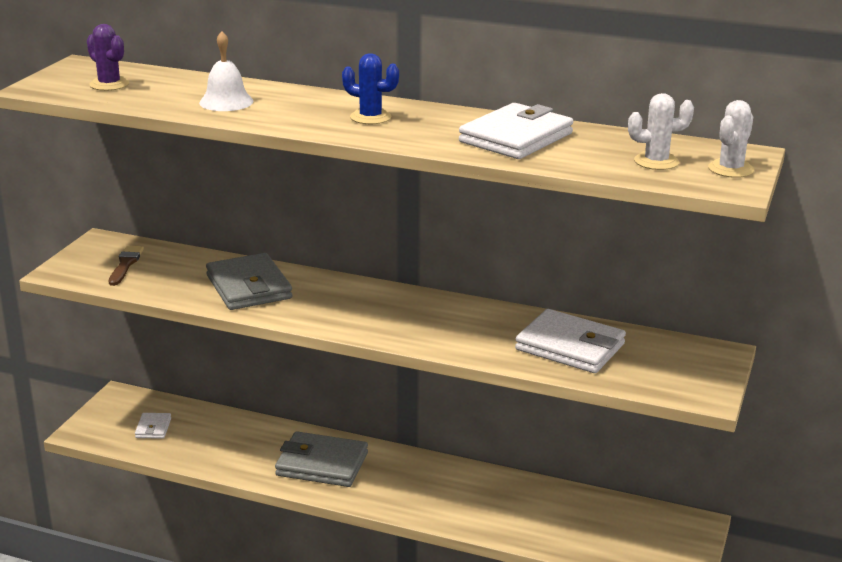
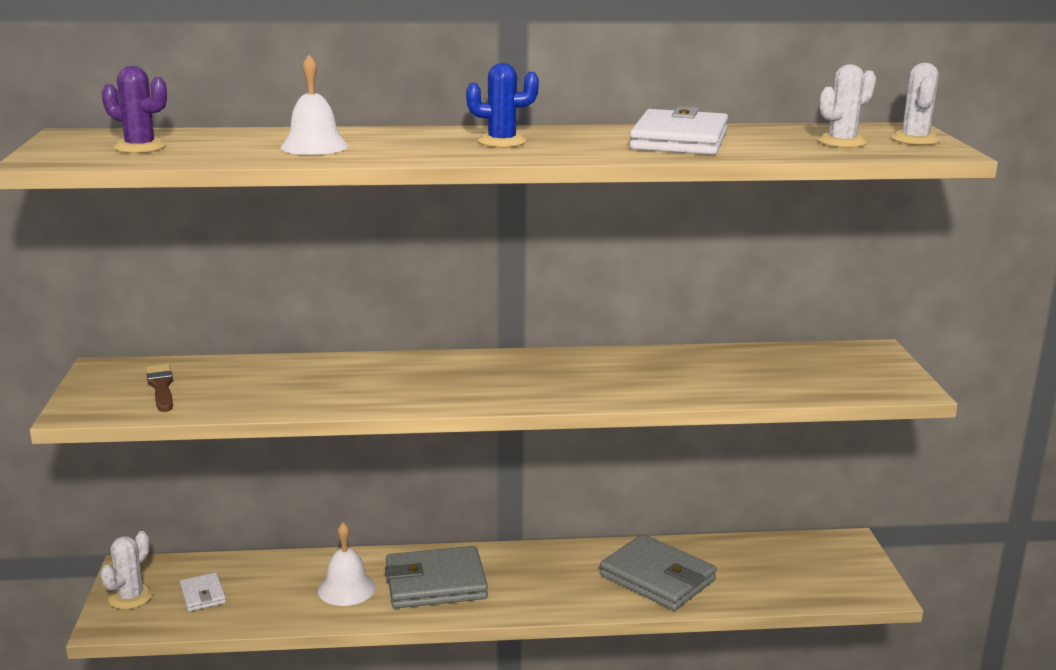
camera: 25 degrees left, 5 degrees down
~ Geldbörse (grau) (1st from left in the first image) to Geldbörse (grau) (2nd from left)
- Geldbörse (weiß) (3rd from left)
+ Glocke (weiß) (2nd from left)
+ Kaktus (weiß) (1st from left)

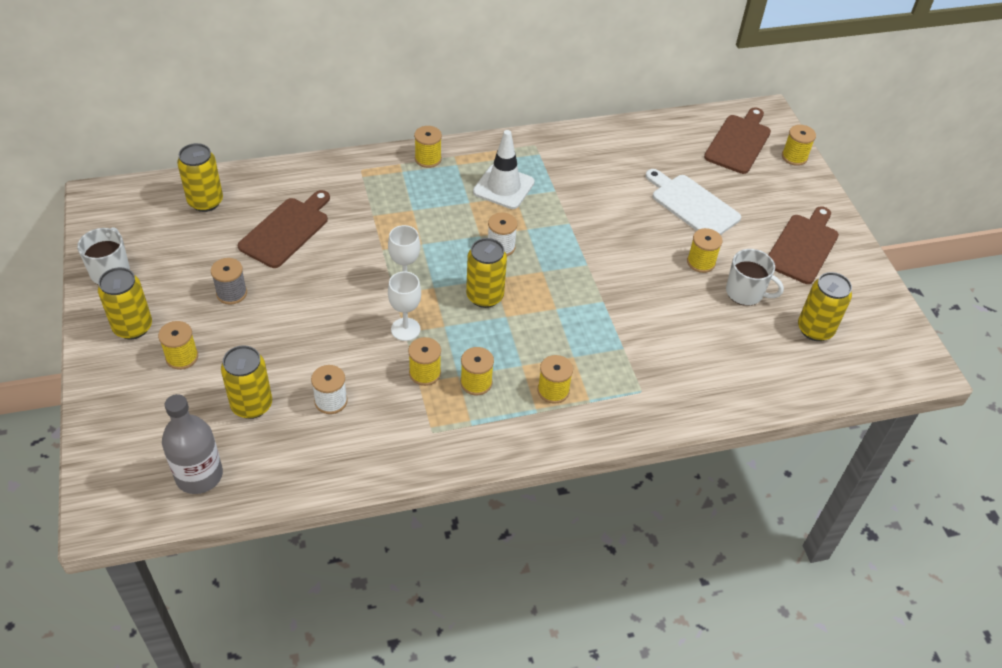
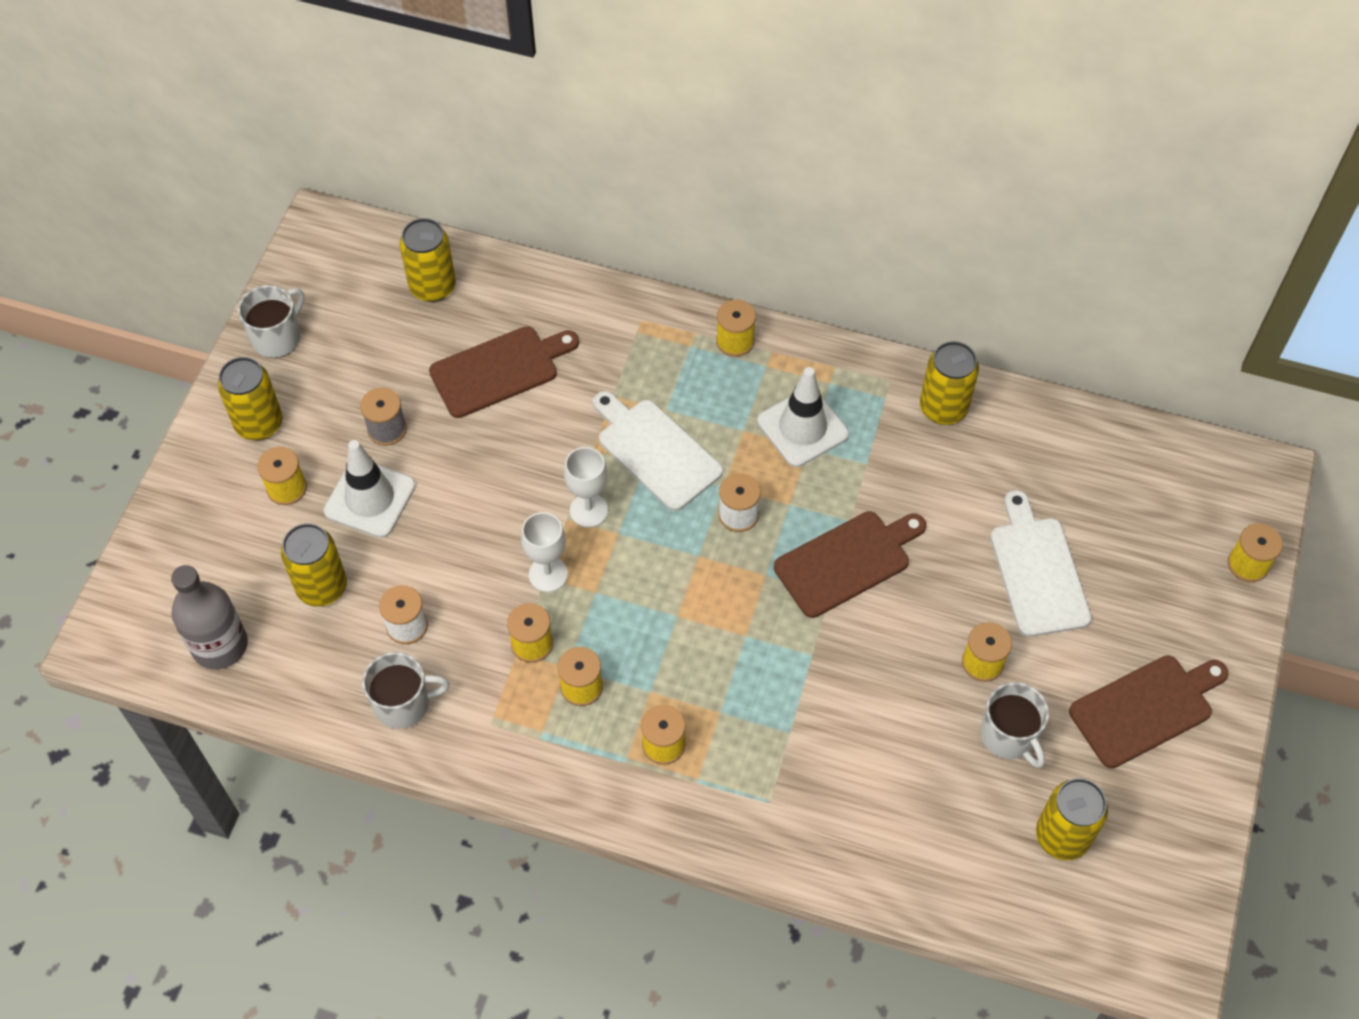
camera: 35 degrees right, 10 degrees up
~ Schneidebrett (braun) (2nd from left)
~ Dose (gelb) (4th from left)
+ Schneidebrett (weiß) (1st from left)
+ Leitkegel (weiß) (1st from left)
+ Tasse (weiß) (2nd from left)

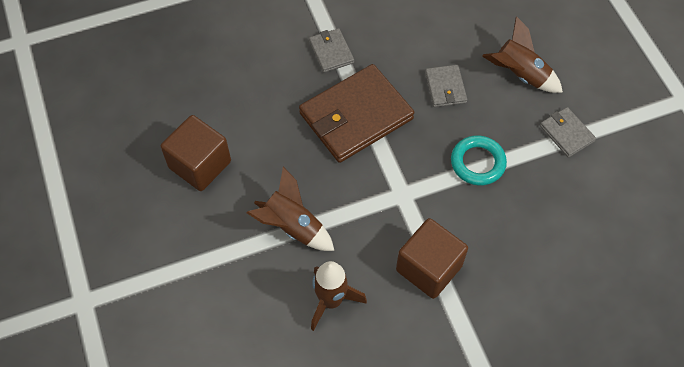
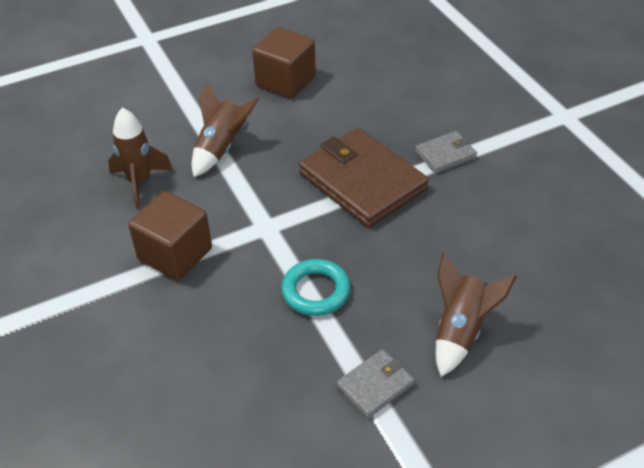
camera: 85 degrees right, 15 degrees down
- Geldbörse (grau) (2nd from left)

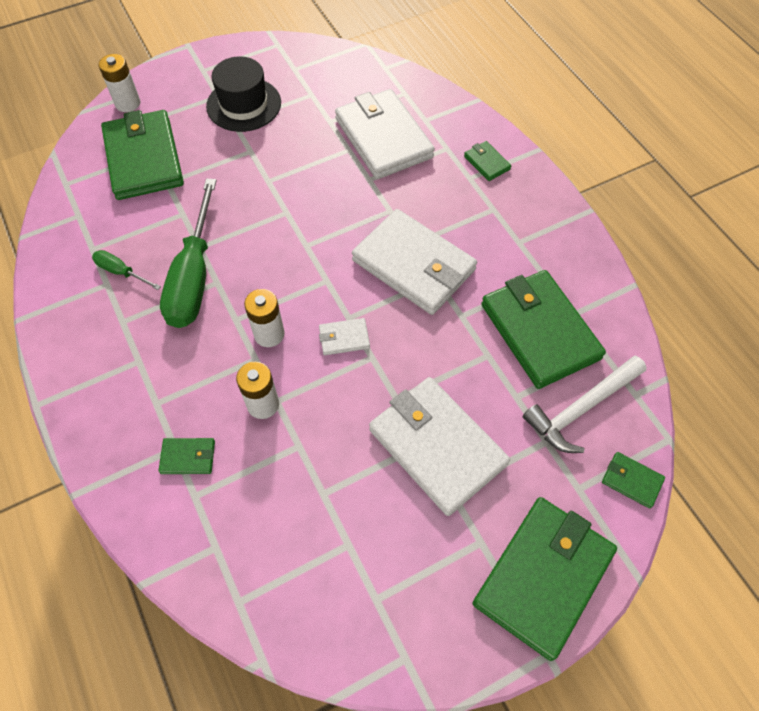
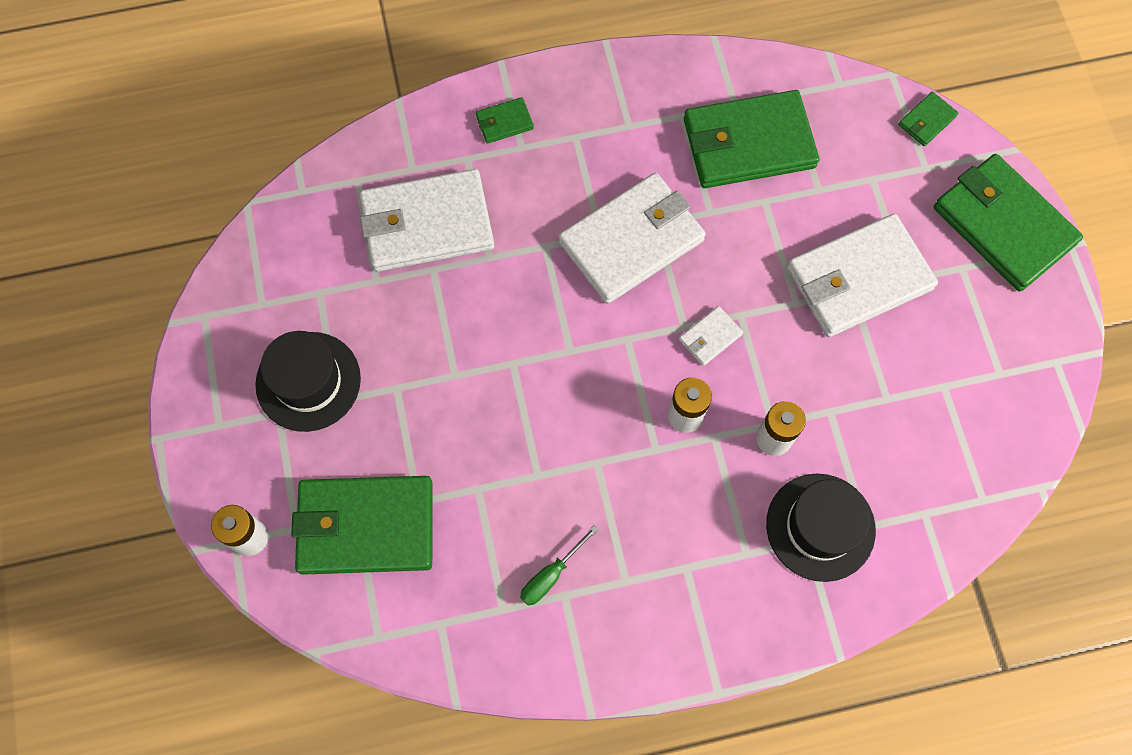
camera: 75 degrees left, 10 degrees up
- Schraubenzieher (grün) (2nd from left)
~ Geldbörse (weiß) (1st from left in the first image) 45 degrees clockwise
- Hammer (weiß)
~ Geldbörse (grün) (2nd from left) to Hut (schwarz) (2nd from left)

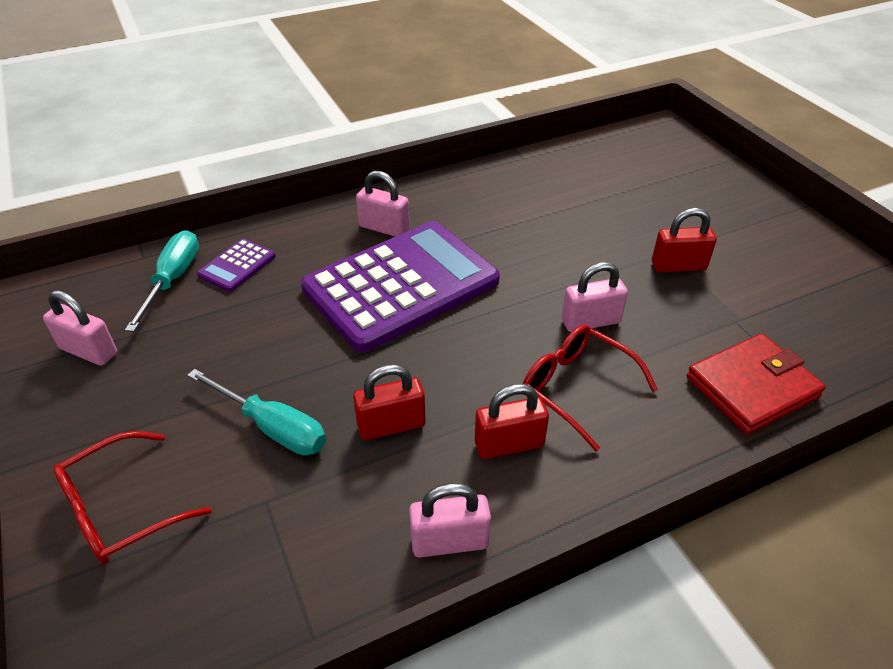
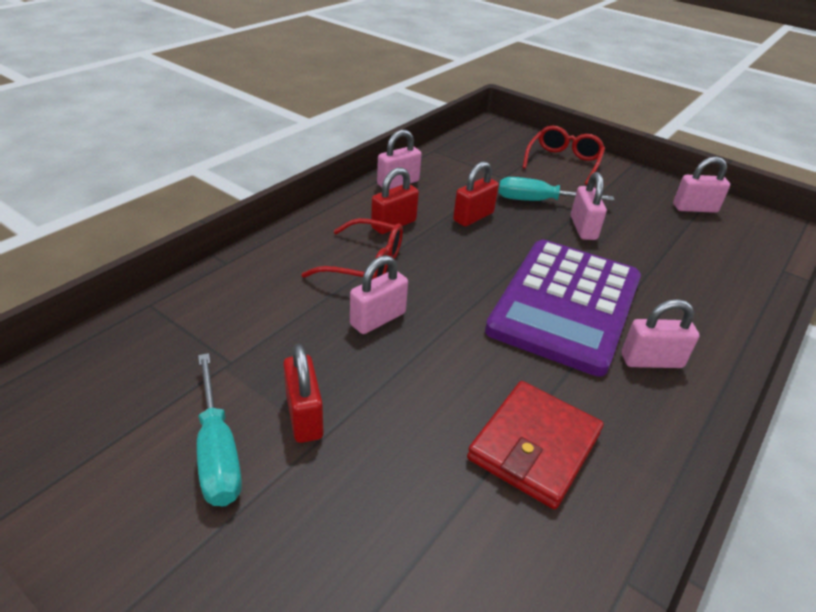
camera: 150 degrees right, 5 degrees down
~ Vorhängeschloss (rot) (3rd from left in the first image) 75 degrees counterclockwise
~ Schraubenzieher (türkis) (1st from left)
- Taschenrechner (lila) (1st from left)
~ Geldbörse (rot)
+ Vorhängeschloss (rosa) (3rd from left)

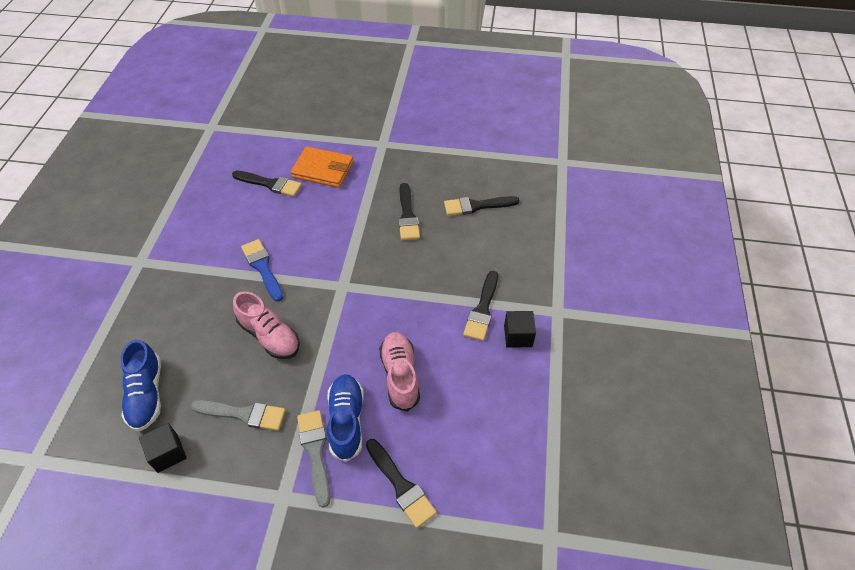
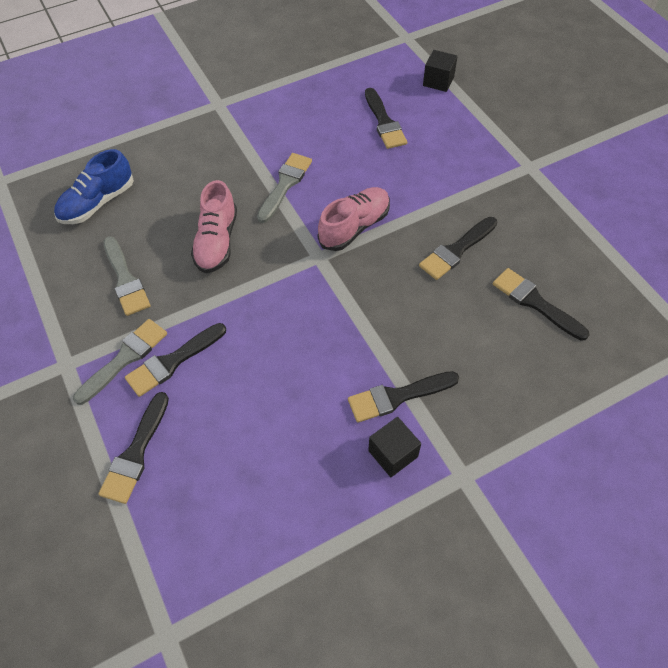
camera: 55 degrees right, 5 degrees up
- Geldbörse (orange)
~ Pinsel (blau) to Pinsel (grau) (3rd from left)
~ Schuh (rosa) (2nd from left)
~ Schuh (blau) (2nd from left) to Pinsel (schwarz) (2nd from left)
~ Kubus (schwarz) (1st from left in the first image) to Kubus (schwarz) (2nd from left)

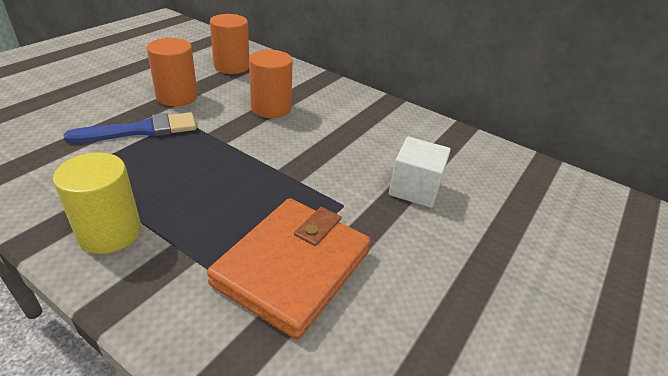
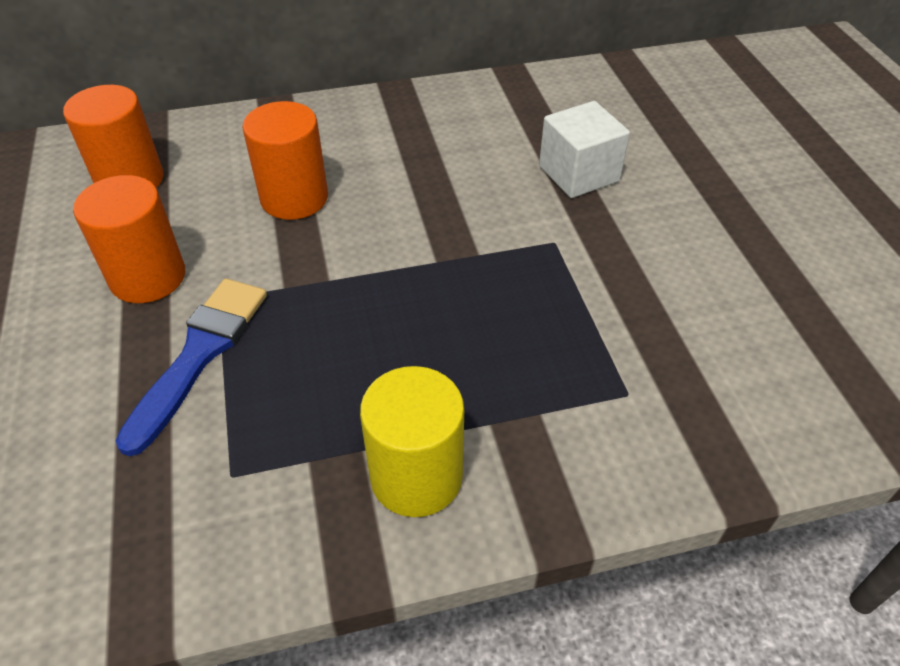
camera: 45 degrees left, 10 degrees up
- Geldbörse (orange)

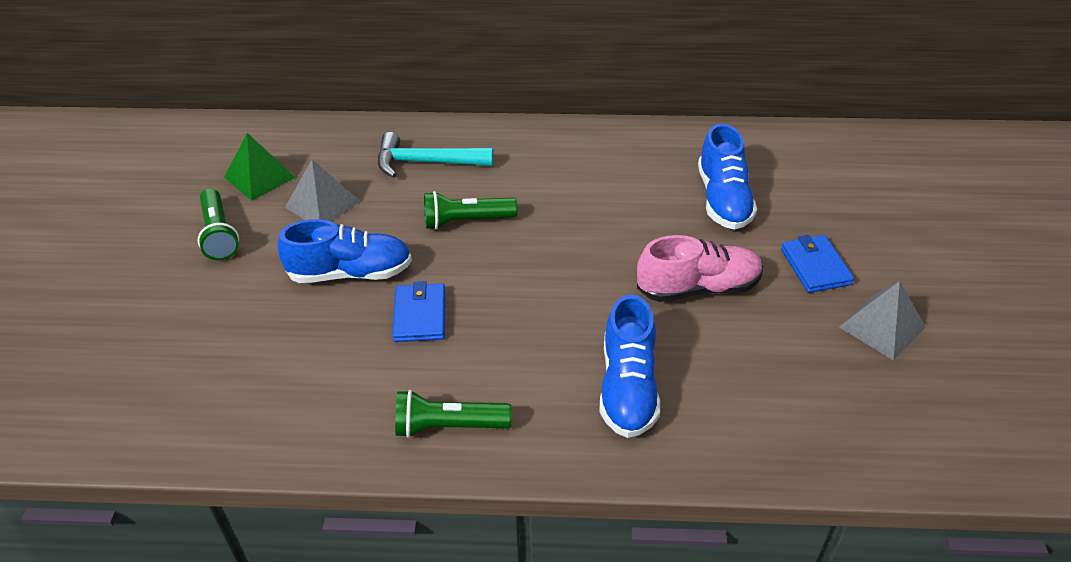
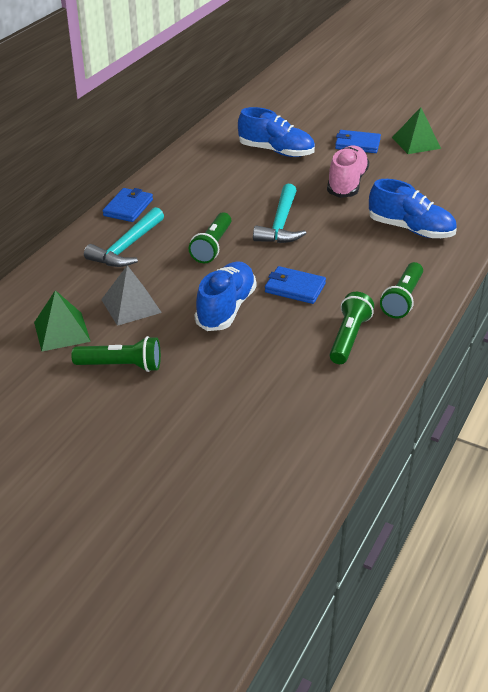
camera: 65 degrees left, 5 degrees down
~ Pyramide (grau) (2nd from left) to Pyramide (grün) (2nd from left)
+ Hammer (türkis) (2nd from left)
+ Geldbörse (blau) (1st from left)
+ Taschenlampe (grün) (3rd from left)

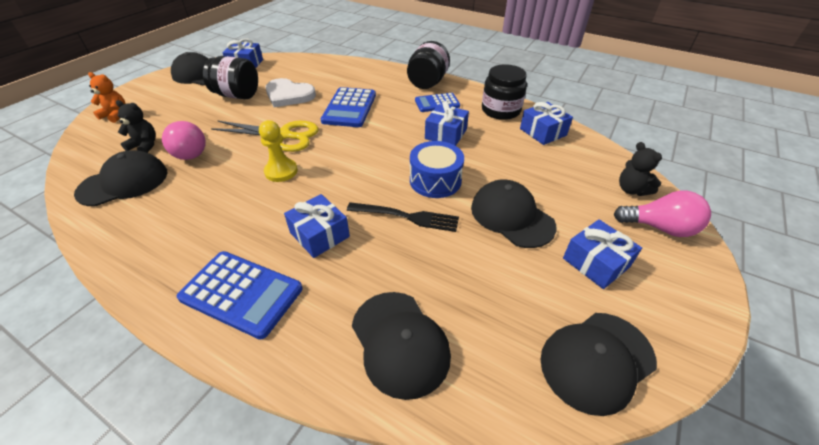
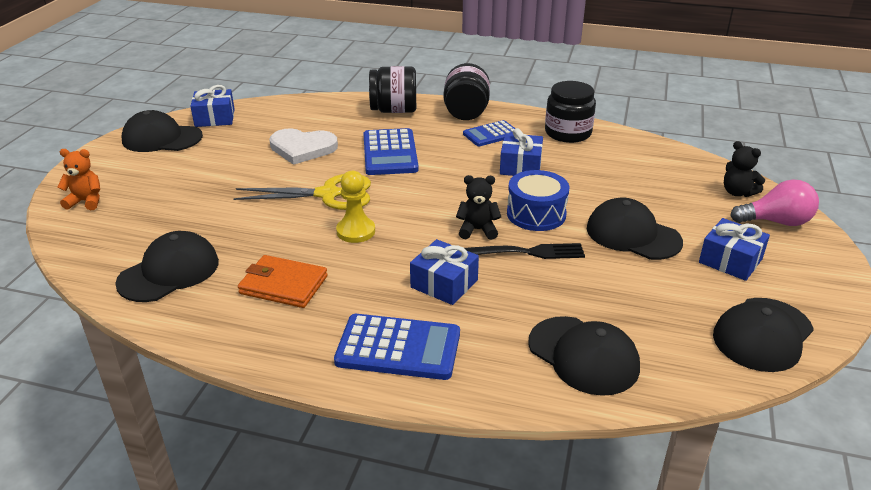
camera: 15 degrees left, 10 degrees down
~ Einmachglas (schwarz) (1st from left)
~ Teddybär (schwarz) (1st from left)
- Geschenk (blau) (4th from left)
- Glühbirne (rosa) (1st from left)
+ Geldbörse (orange)

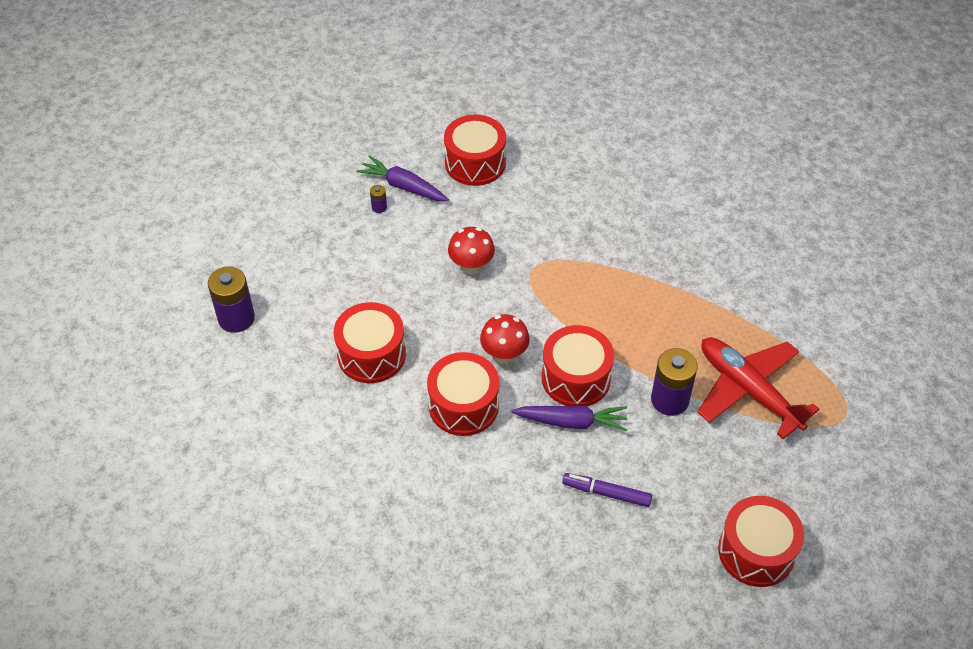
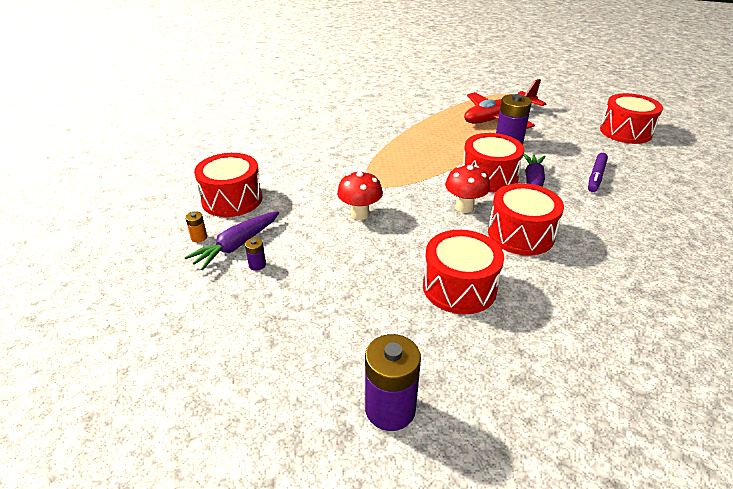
camera: 80 degrees left, 15 degrees down
+ Batterie (orange)

